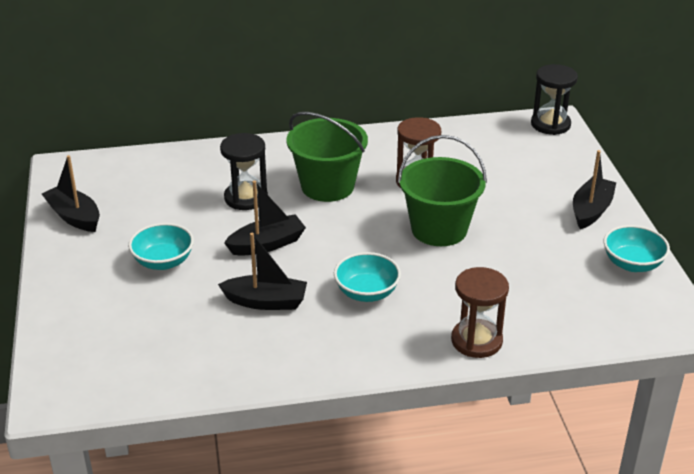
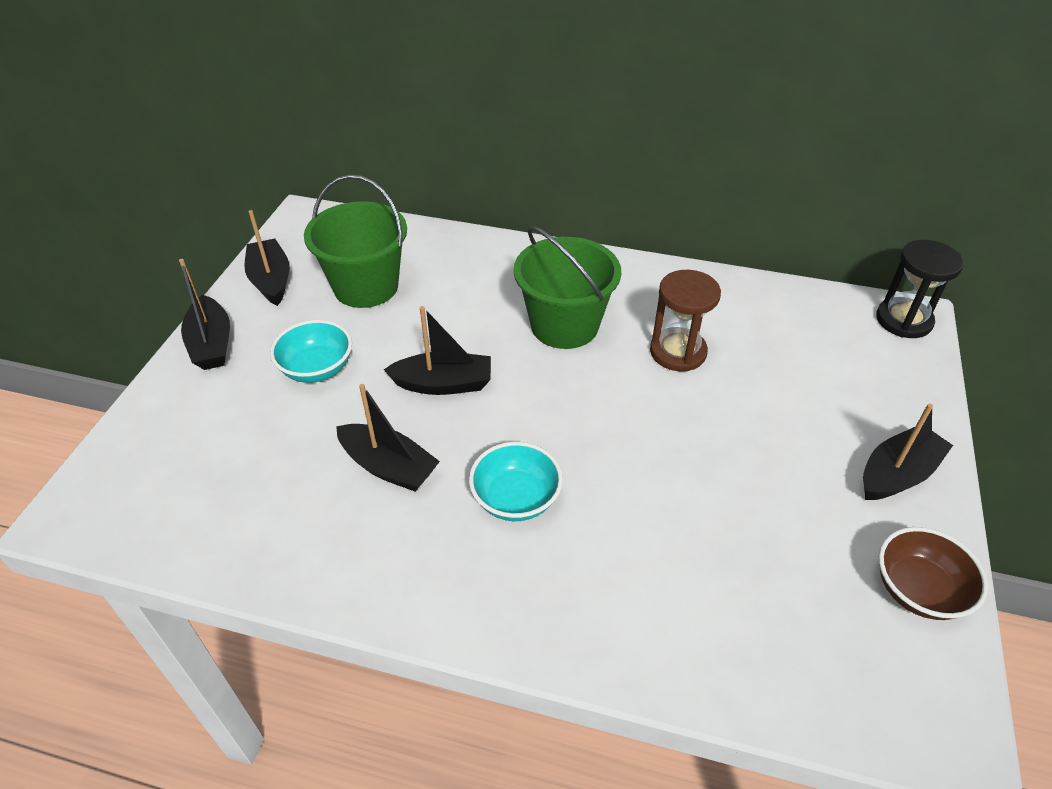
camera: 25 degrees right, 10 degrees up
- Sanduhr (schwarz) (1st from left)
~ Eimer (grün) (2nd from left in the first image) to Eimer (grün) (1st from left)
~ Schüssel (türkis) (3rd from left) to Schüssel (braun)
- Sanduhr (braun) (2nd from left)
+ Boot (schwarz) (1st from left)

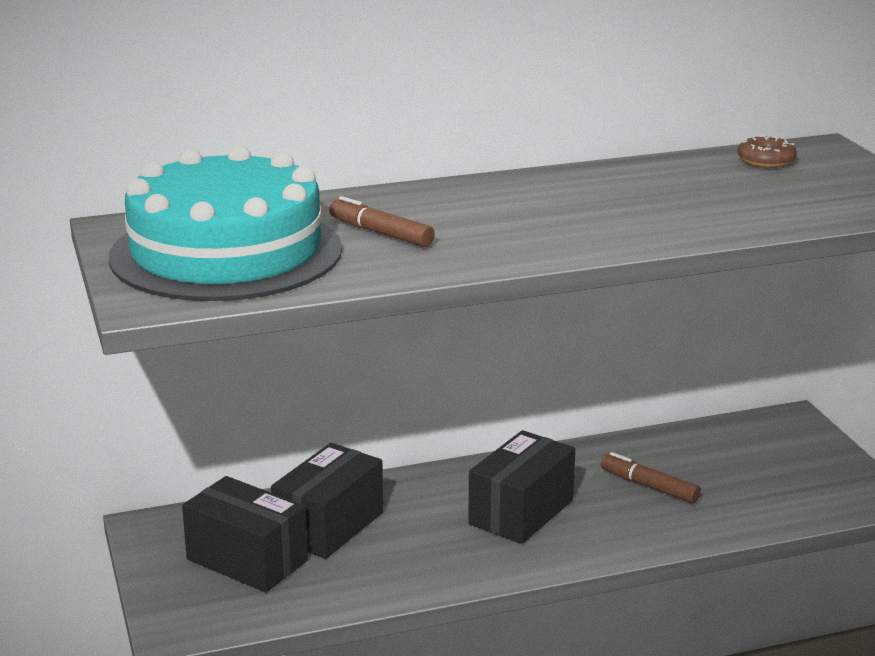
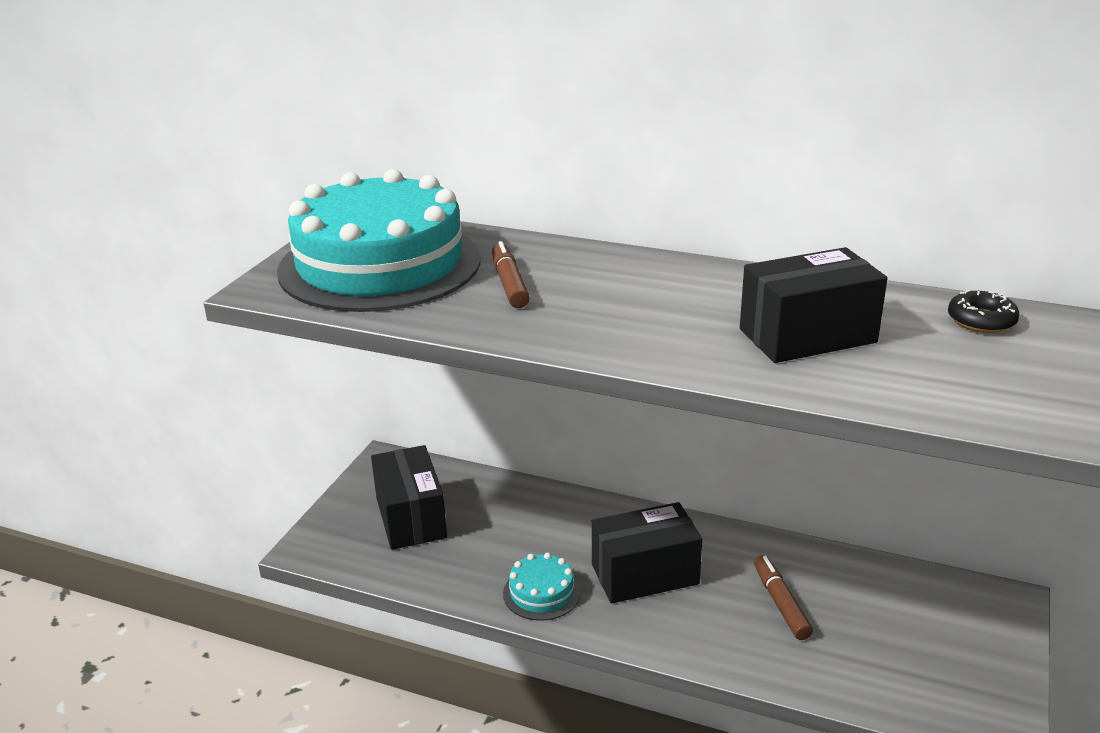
camera: 40 degrees right, 5 degrees up
~ Donut (braun) to Donut (schwarz)
~ Schachtel (schwarz) (2nd from left in the first image) to Schachtel (schwarz) (3rd from left)
+ Kuchen (türkis) (2nd from left)

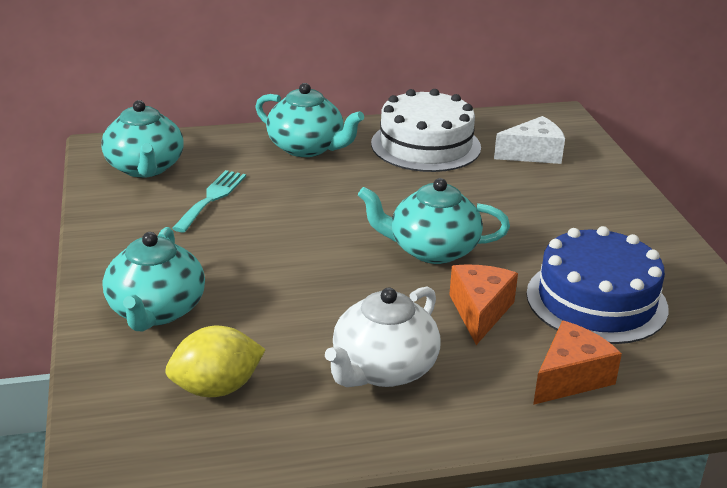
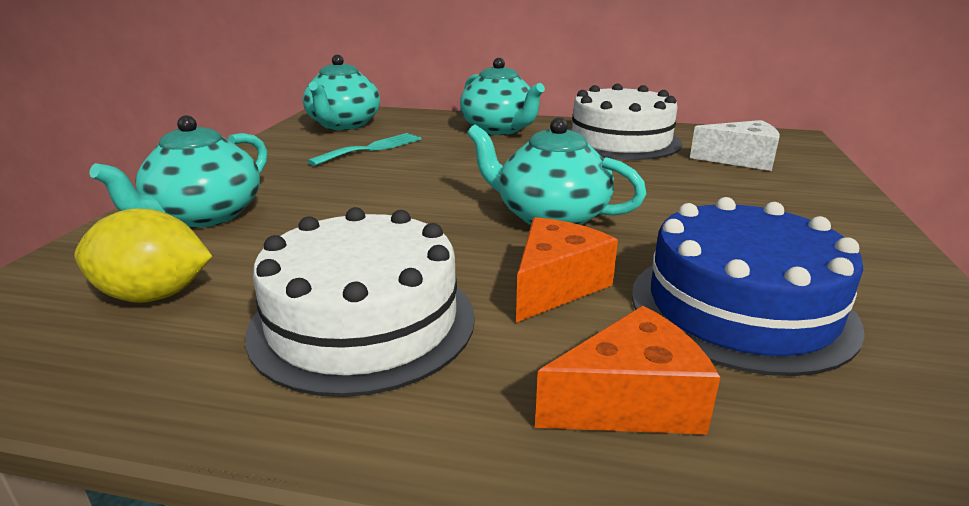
camera: 25 degrees right, 5 degrees down
~ Teekanne (weiß) to Kuchen (weiß) (1st from left)

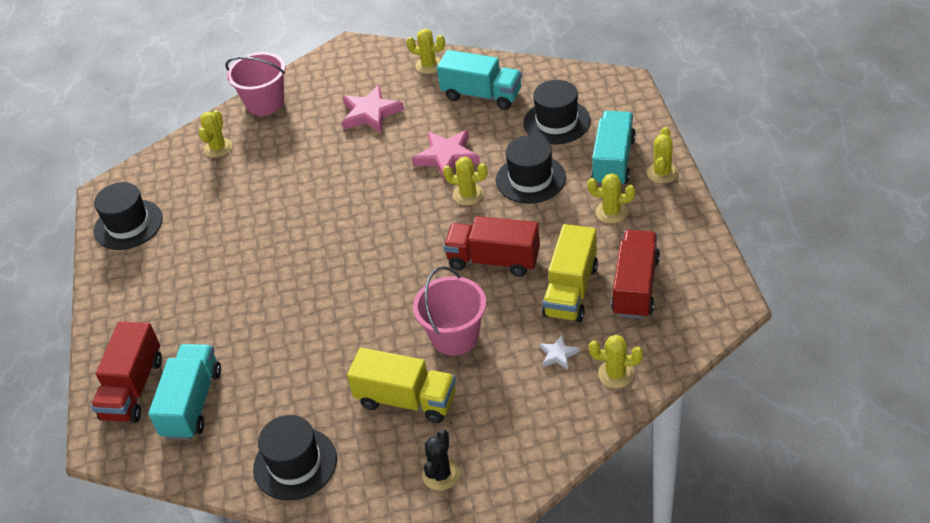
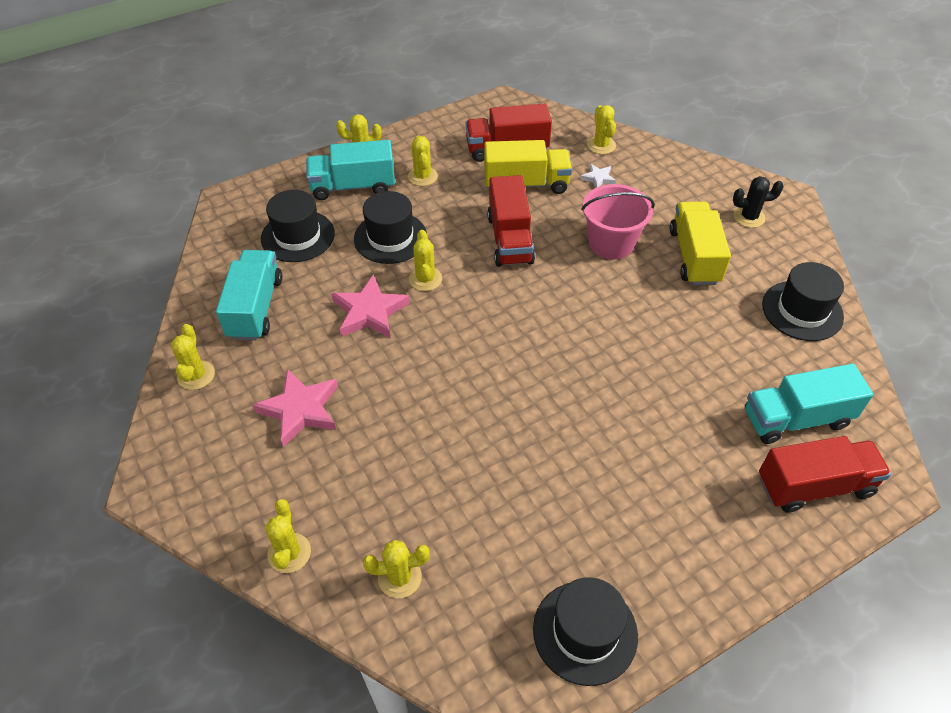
camera: 115 degrees left, 5 degrees up
~ Eimer (rosa) (1st from left) to Kaktus (gelb) (2nd from left)

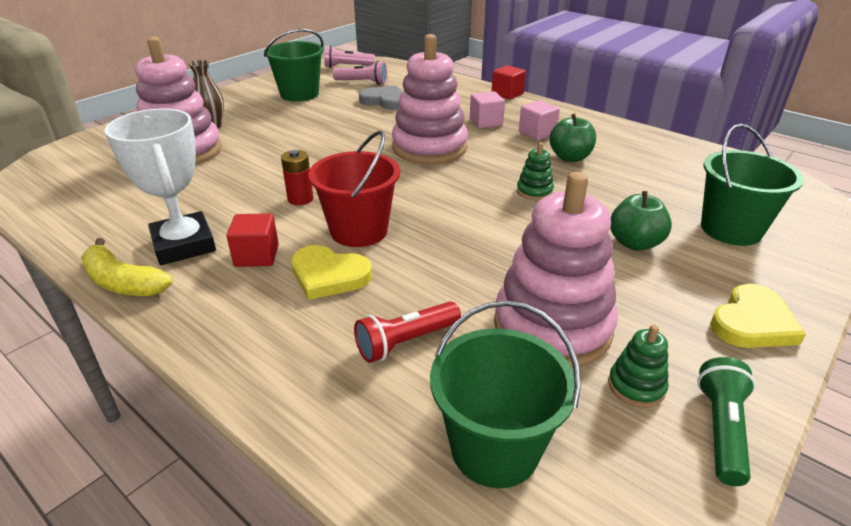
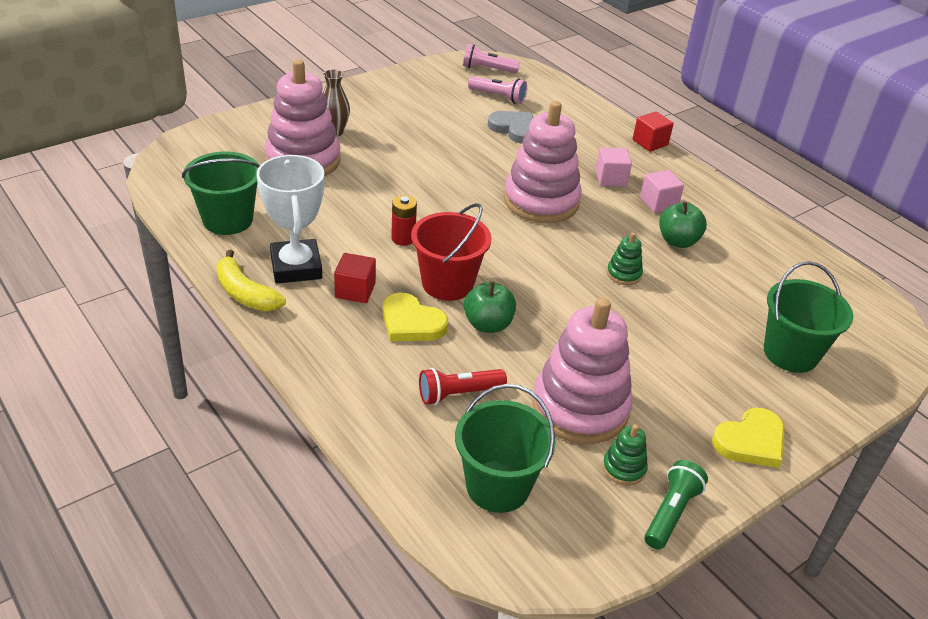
camera: 10 degrees right, 5 degrees up
~ Eimer (grün) (1st from left)
~ Apfel (grün) (2nd from left in the first image) to Apfel (grün) (1st from left)

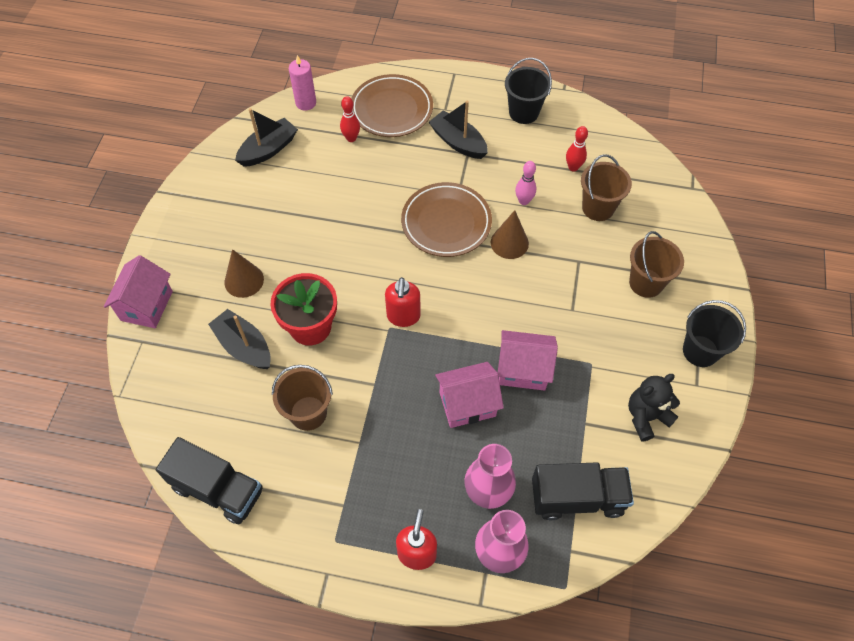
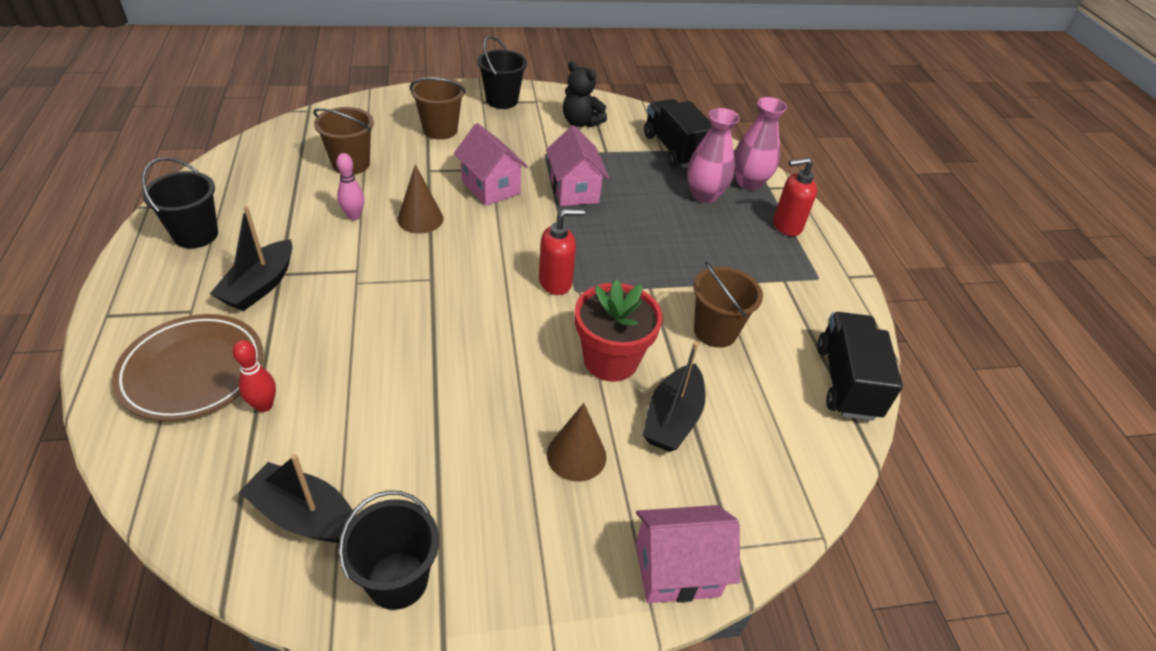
camera: 115 degrees left, 15 degrees down
- Kerze (rosa)
- Bowlingkegel (rot) (2nd from left)
- Teller (braun) (2nd from left)
~ Haus (rosa) (2nd from left in the first image) to Haus (rosa) (1st from left)
+ Eimer (schwarz) (2nd from left)

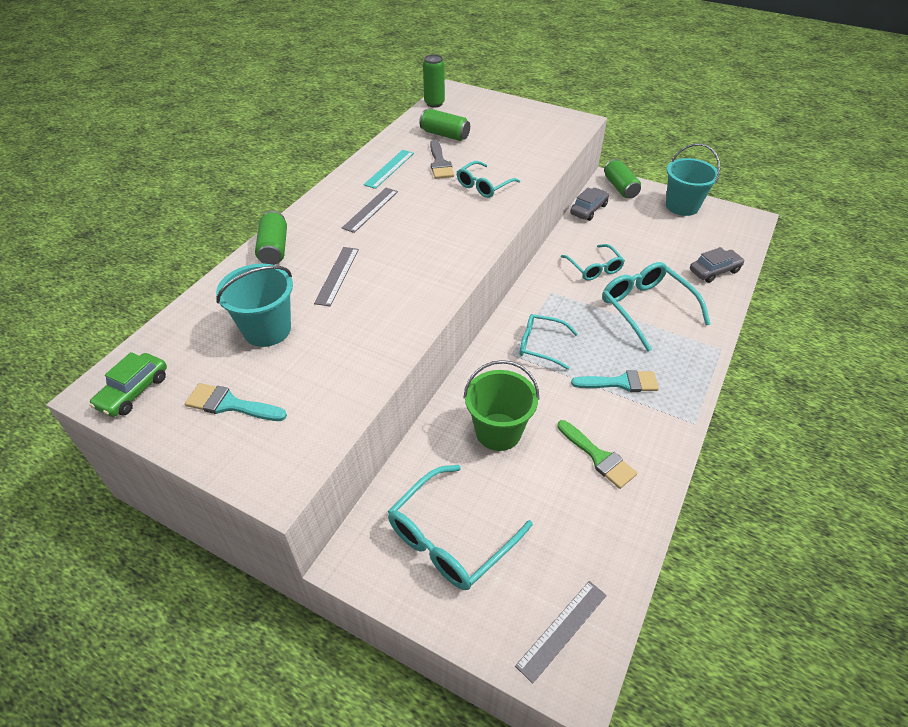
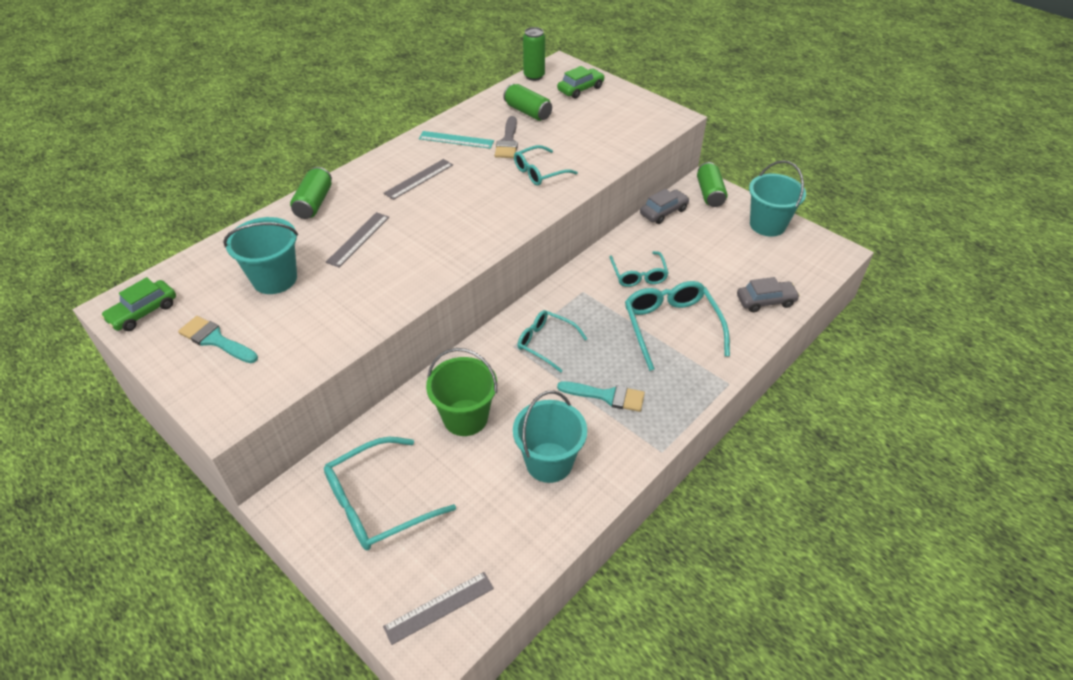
camera: 15 degrees right, 0 degrees up
~ Lineal (türkis) 60 degrees clockwise
~ Pinsel (grün) to Eimer (türkis) (2nd from left)
+ Auto (grün) (2nd from left)

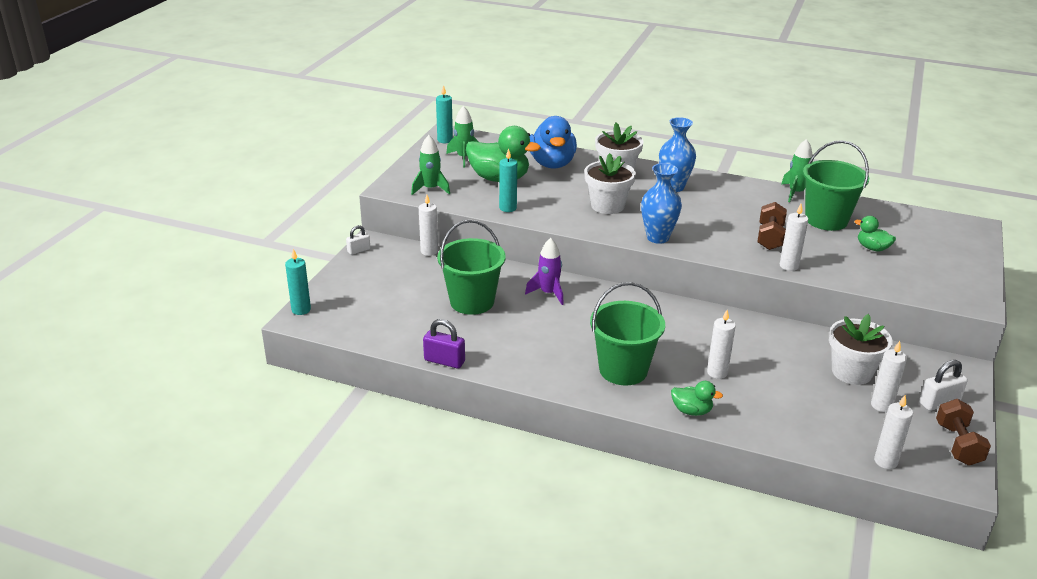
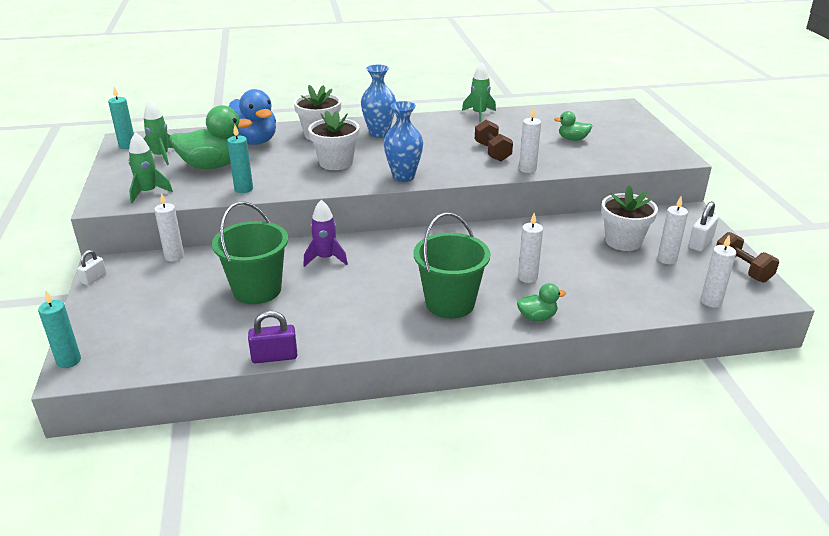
camera: 30 degrees left, 0 degrees up
- Eimer (grün) (3rd from left)

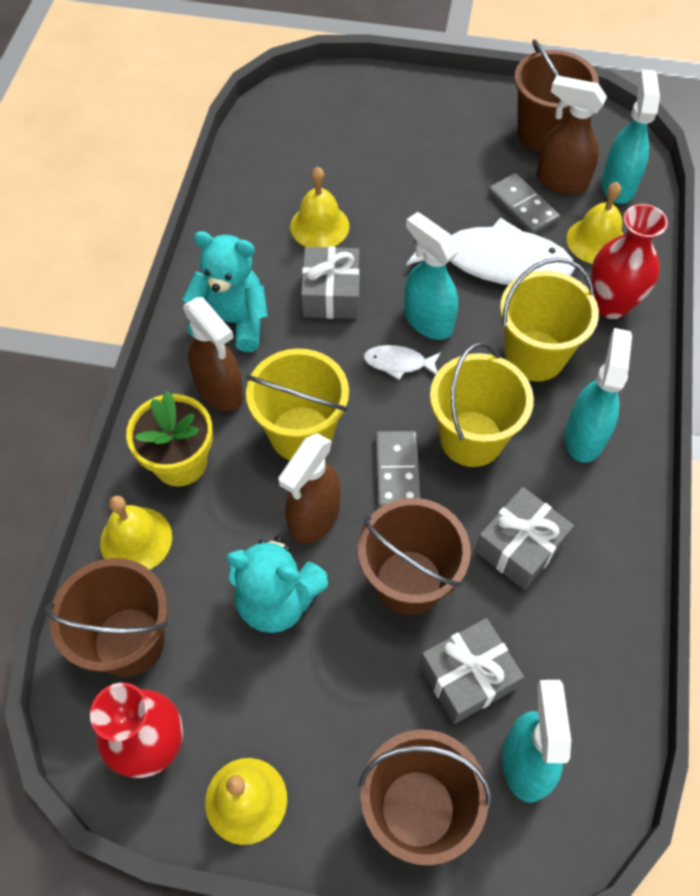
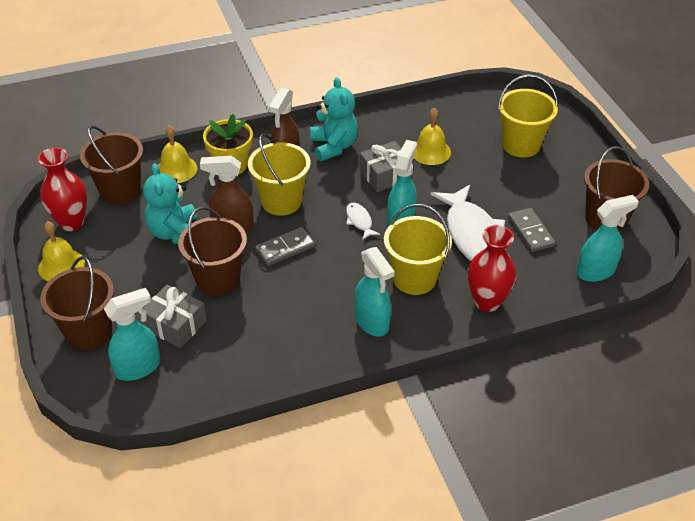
camera: 60 degrees right, 15 degrees down
- Sprühflasche (braun) (3rd from left)
~ Dominostein (grau) (2nd from left) 45 degrees counterclockwise
- Glocke (gelb) (4th from left)
~ Sprühflasche (türkis) (3rd from left in the first image) 75 degrees clockwise
~ Eimer (gelb) (2nd from left in the first image) to Eimer (gelb) (3rd from left)
- Geschenk (grau) (3rd from left)

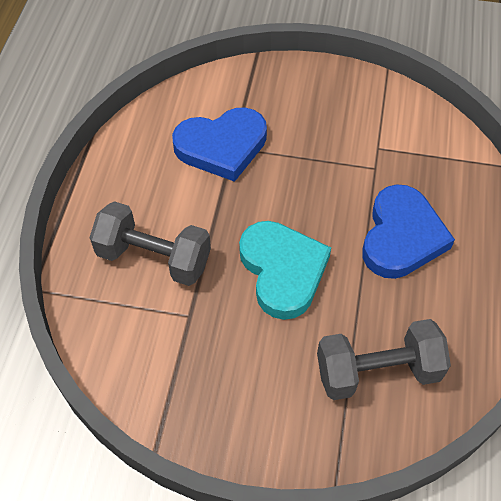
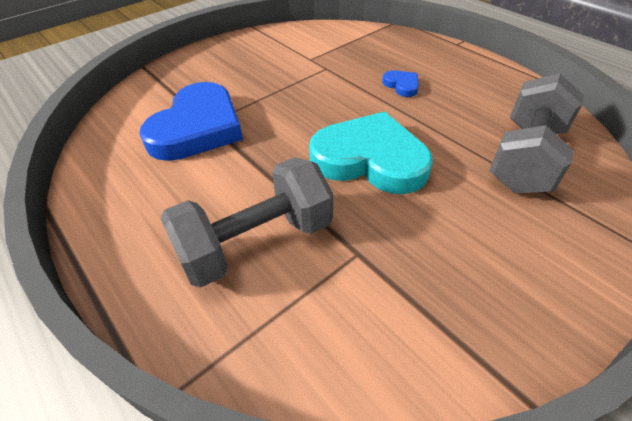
camera: 50 degrees left, 10 degrees down
~ Herz (blau) (2nd from left) x0.42

